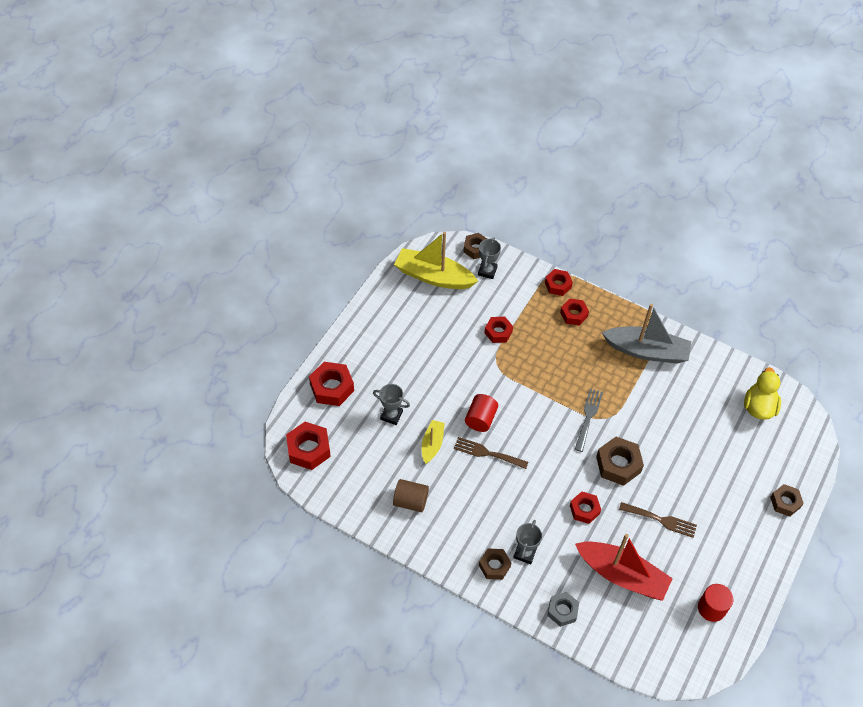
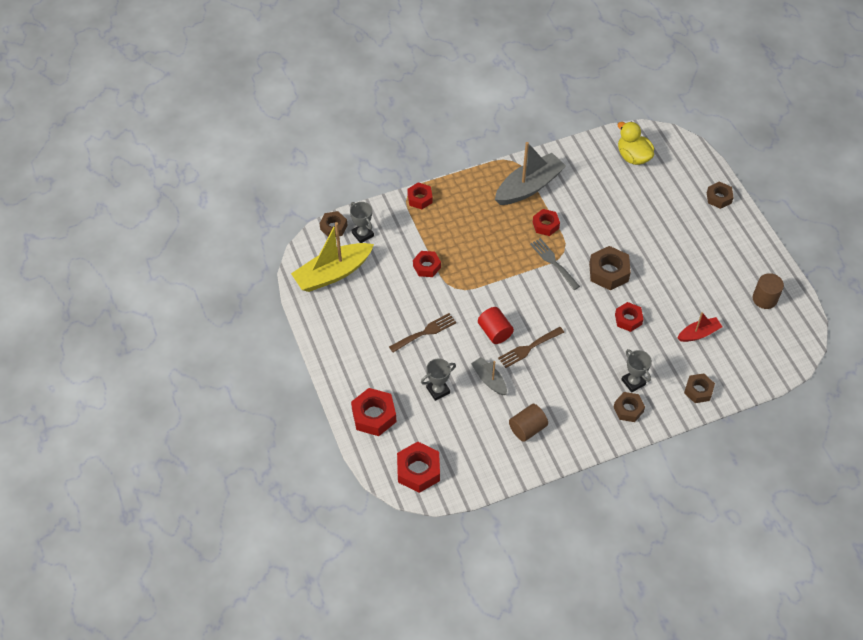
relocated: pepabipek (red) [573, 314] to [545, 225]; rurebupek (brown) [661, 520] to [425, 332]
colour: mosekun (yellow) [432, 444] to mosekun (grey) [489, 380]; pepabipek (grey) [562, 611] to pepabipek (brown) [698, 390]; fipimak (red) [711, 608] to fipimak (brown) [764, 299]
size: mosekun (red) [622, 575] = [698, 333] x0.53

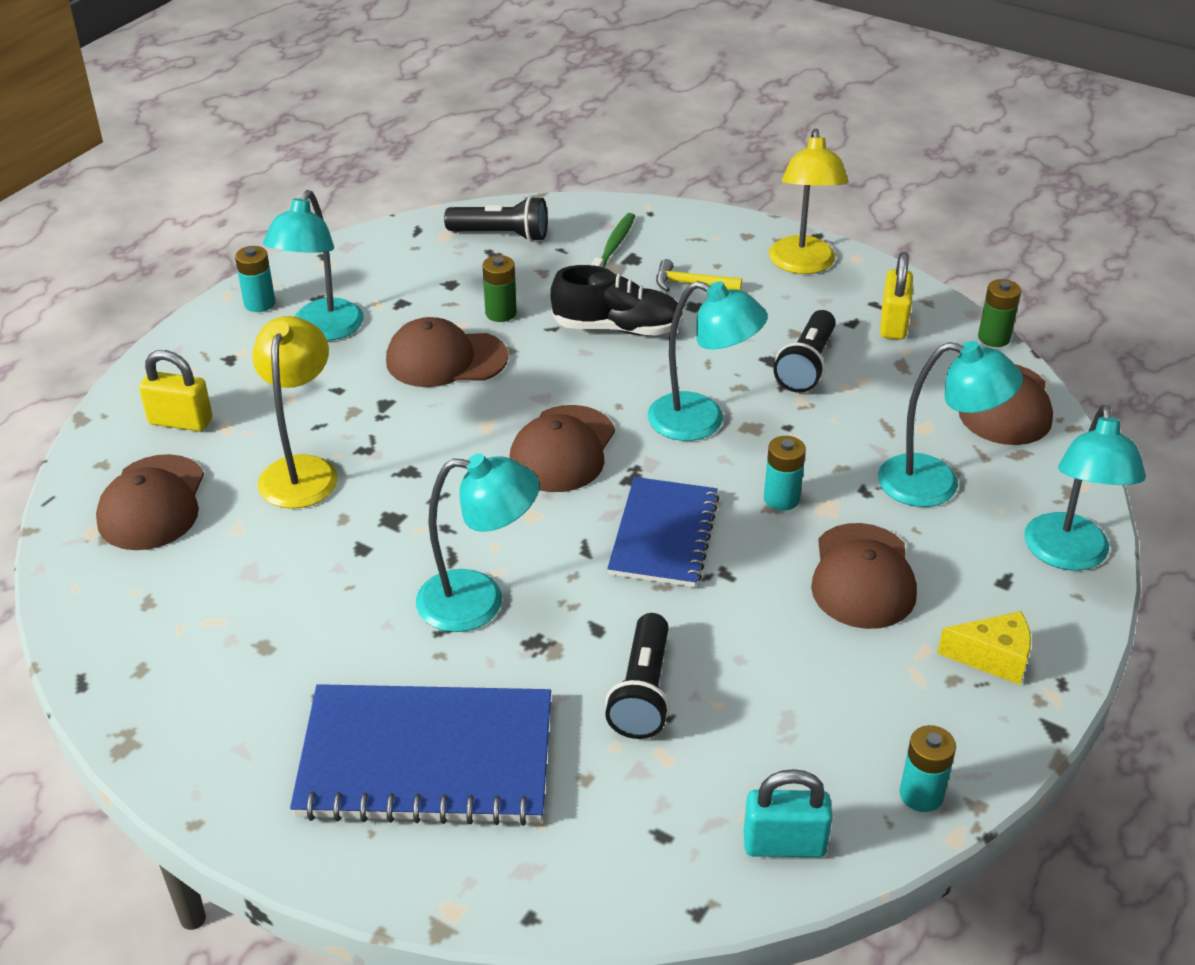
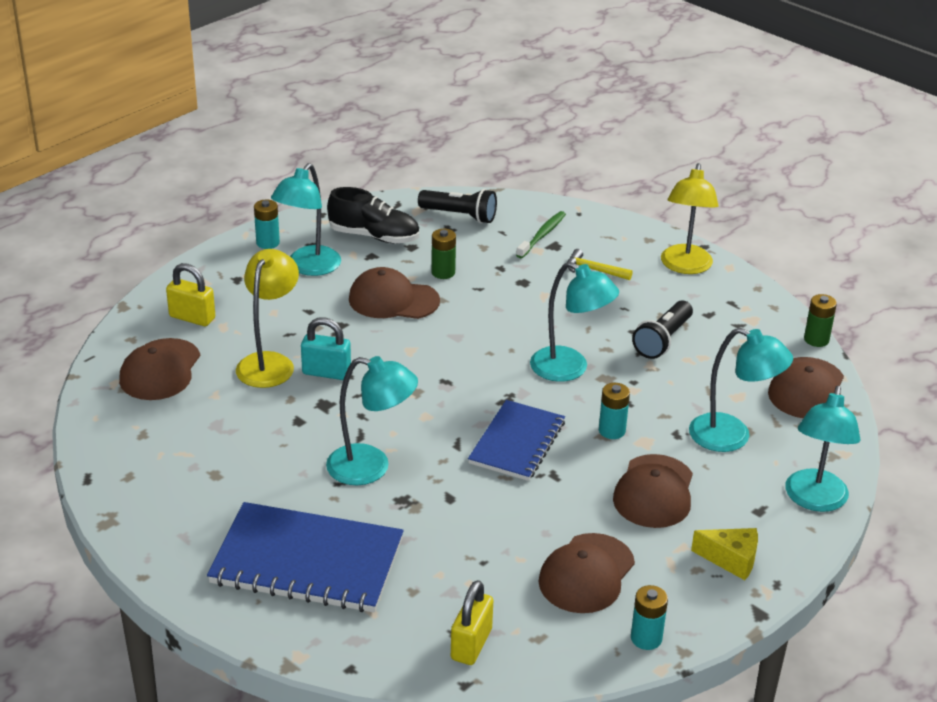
missing: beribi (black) [642, 692]
relocated: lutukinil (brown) [562, 449] to [586, 574]; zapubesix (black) [617, 328] to [374, 236]; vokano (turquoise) [784, 844] to [326, 372]; vokano (yellow) [893, 324] to [471, 644]

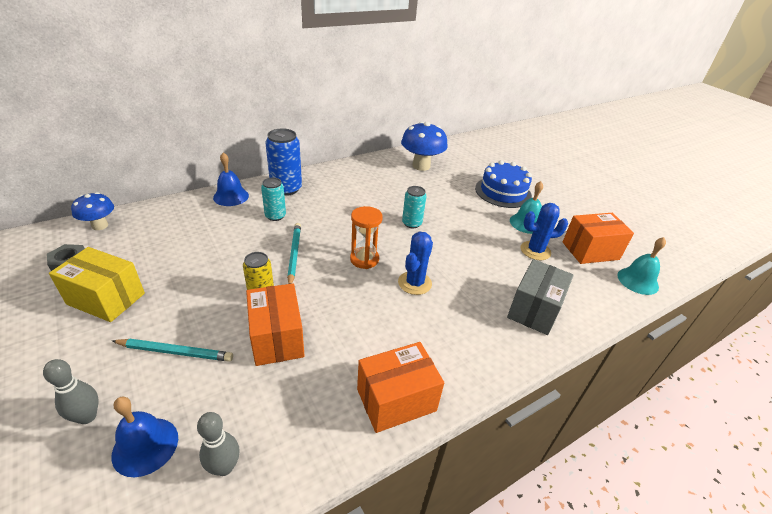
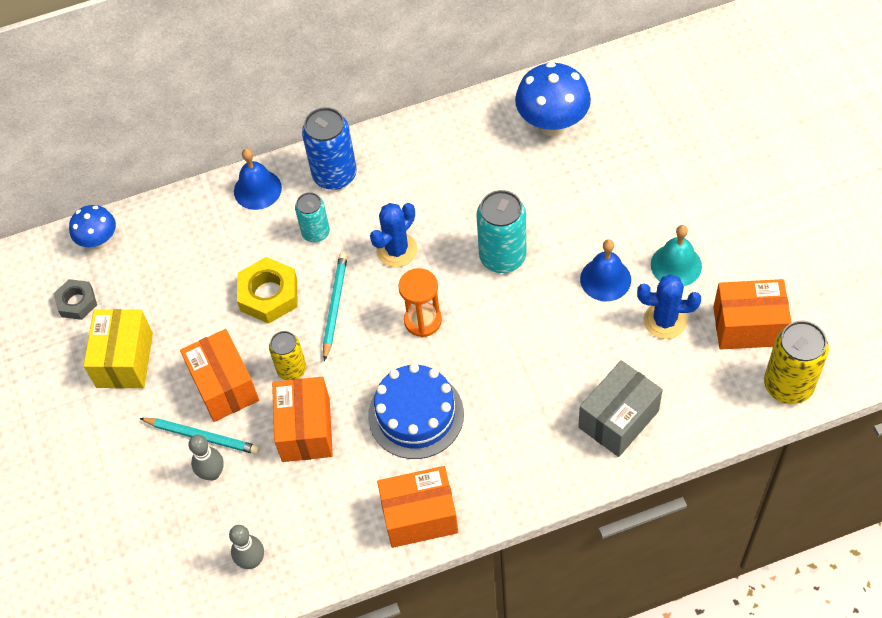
appeared: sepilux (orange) [224, 386]; pepabipek (yellow) [269, 295]
relocated: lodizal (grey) [87, 416] to [212, 473]; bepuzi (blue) [145, 446] to [605, 279]; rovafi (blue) [414, 283] to [397, 250]; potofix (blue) [503, 192] to [416, 415]
exchanged: bepuzi (turquoise) [637, 281] to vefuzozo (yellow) [788, 385]
spun: sepilux (yellow) [106, 299] = [124, 360] 60 degrees clockwise
size: vefuzozo (turquoise) [412, 223] = [502, 257] x1.61

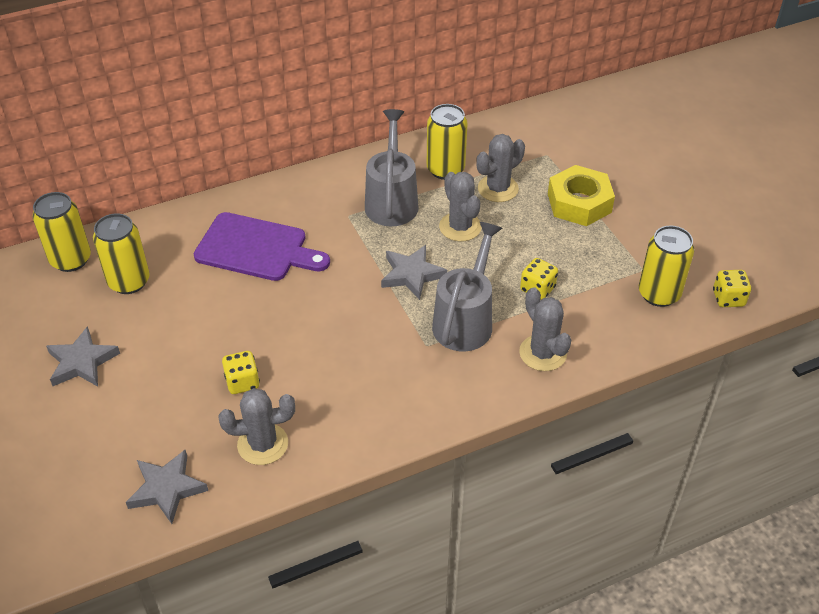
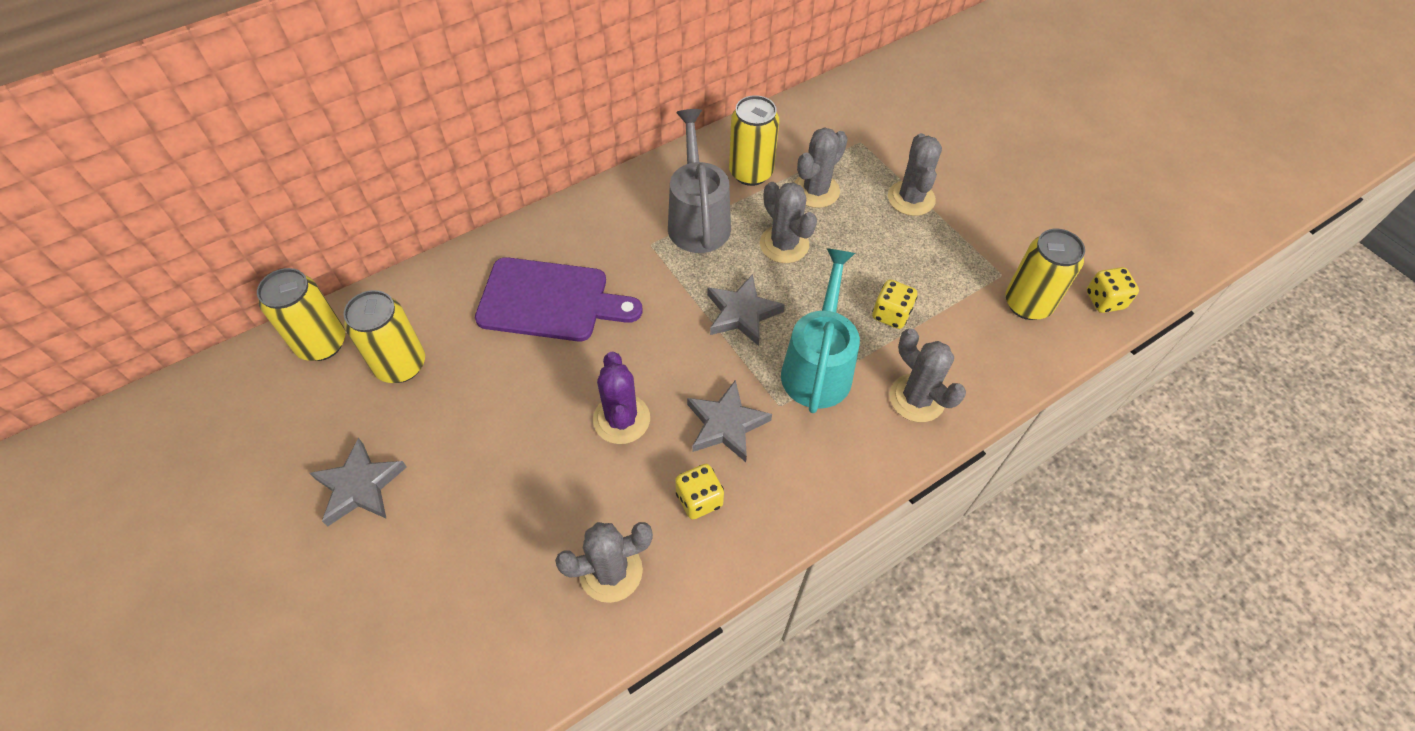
appeared: rovafi (purple) [621, 419]
relocated: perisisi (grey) [167, 489] to [726, 424]; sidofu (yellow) [242, 382] to [699, 499]
exchanged: pepabipek (yellow) [579, 203] to rovafi (grey) [911, 198]
colour: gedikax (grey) [465, 320] to gedikax (turquoise) [818, 366]

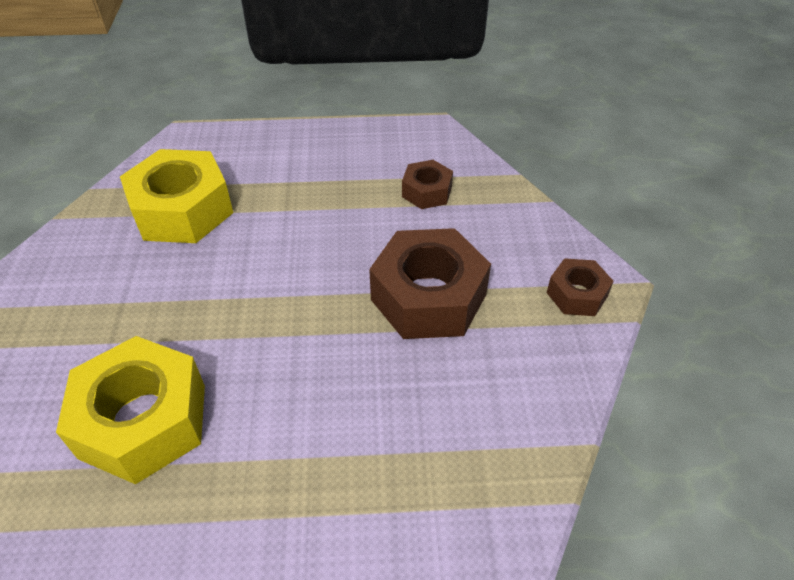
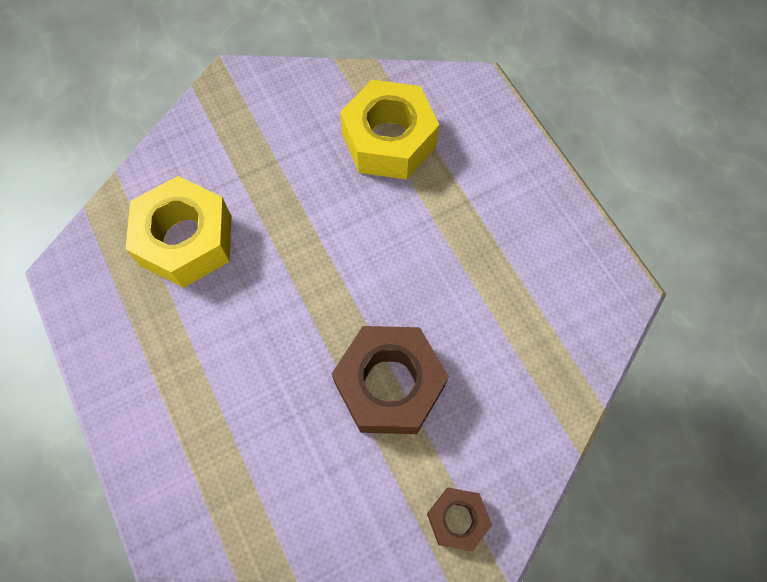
missing: pepabipek (brown) [427, 192]

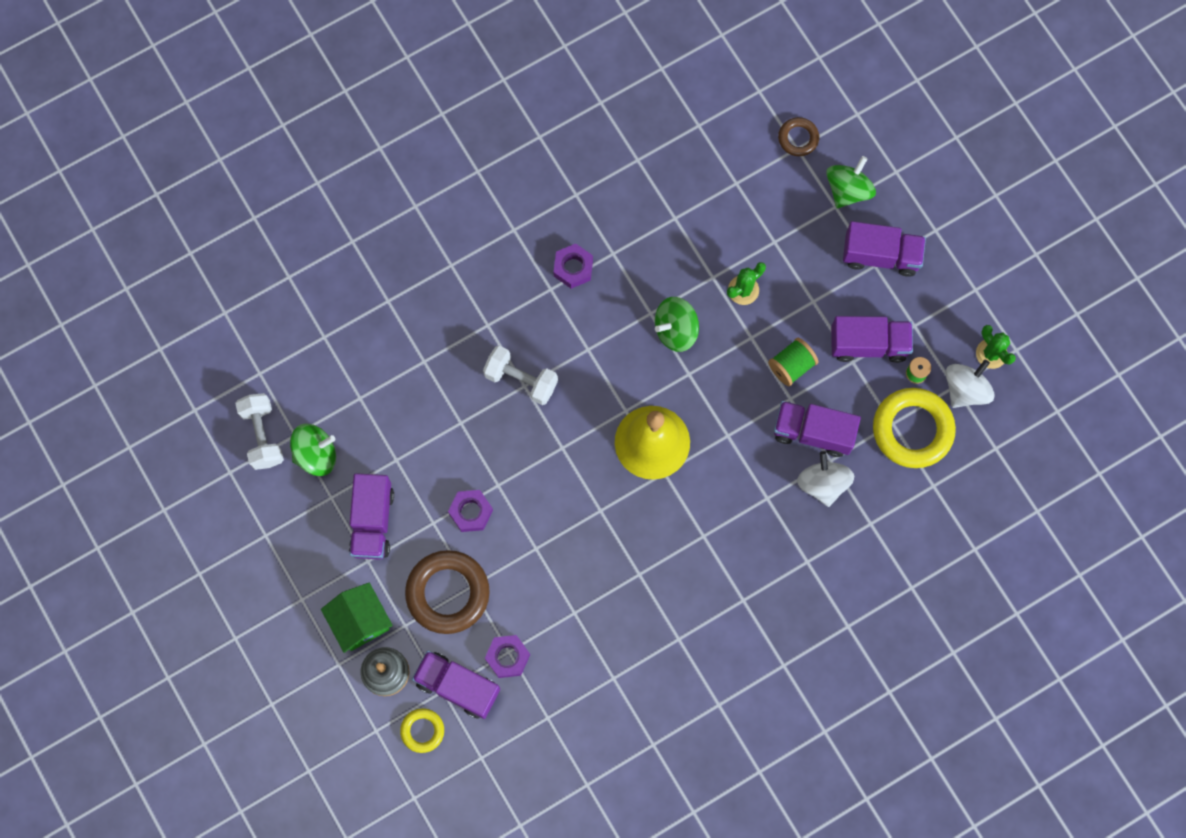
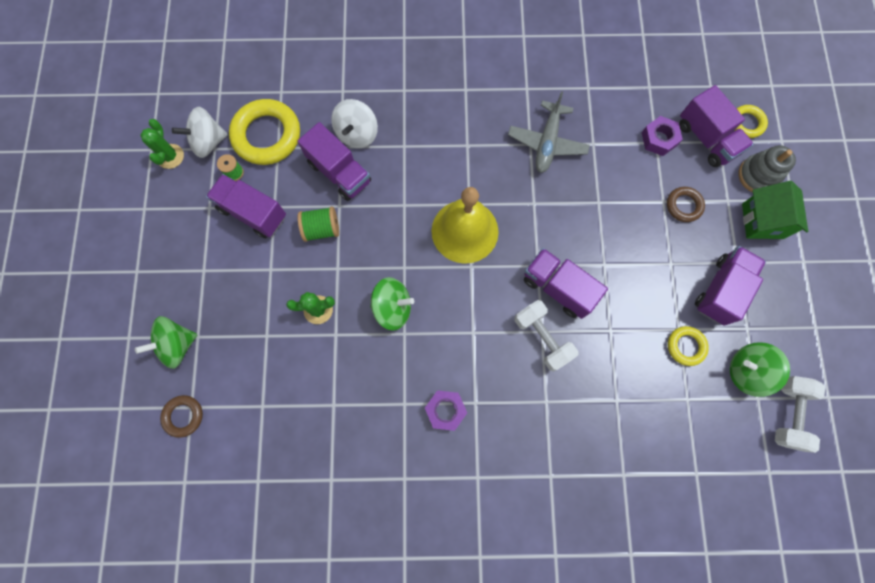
missing: pepabipek (purple) [471, 512]
appeared: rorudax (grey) [547, 142]; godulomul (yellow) [685, 346]
relocated: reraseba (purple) [880, 255] to [558, 288]
size: godulomul (brown) [448, 593] = [683, 206] x0.52

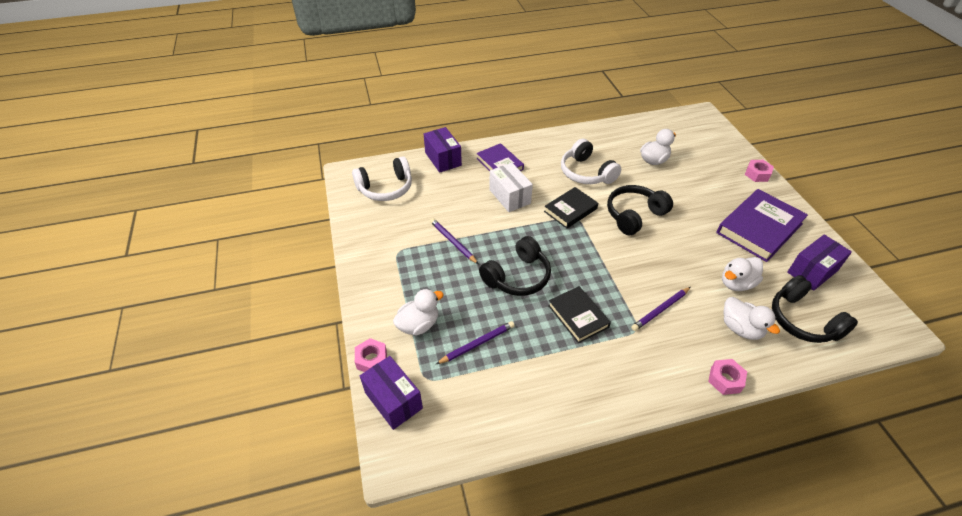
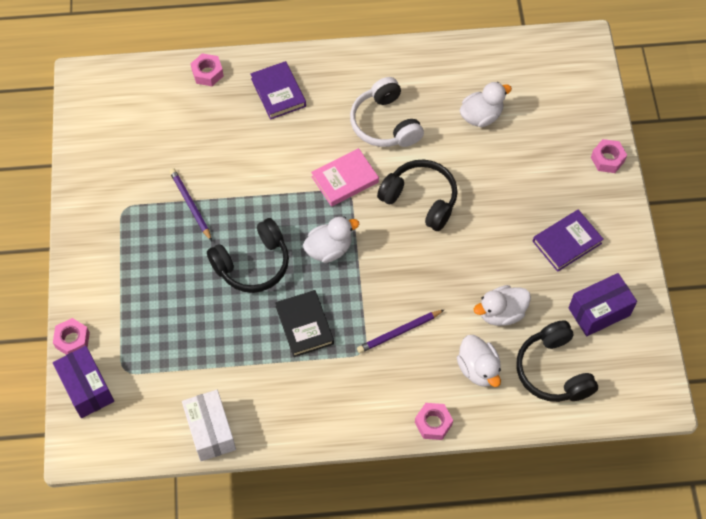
missing: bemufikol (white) [386, 188]; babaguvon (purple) [477, 344]
relocated: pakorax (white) [418, 325] to [329, 249]; sepilux (white) [510, 196] to [211, 431]
exchanged: sepilux (purple) [443, 159] to pepabipek (pink) [207, 73]
colour: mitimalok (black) [570, 210] to mitimalok (pink) [345, 179]
spun: bemufikol (black) [634, 215] = [420, 199] 60 degrees clockwise
size: mitimalok (purple) [759, 228] = [567, 242] x0.61

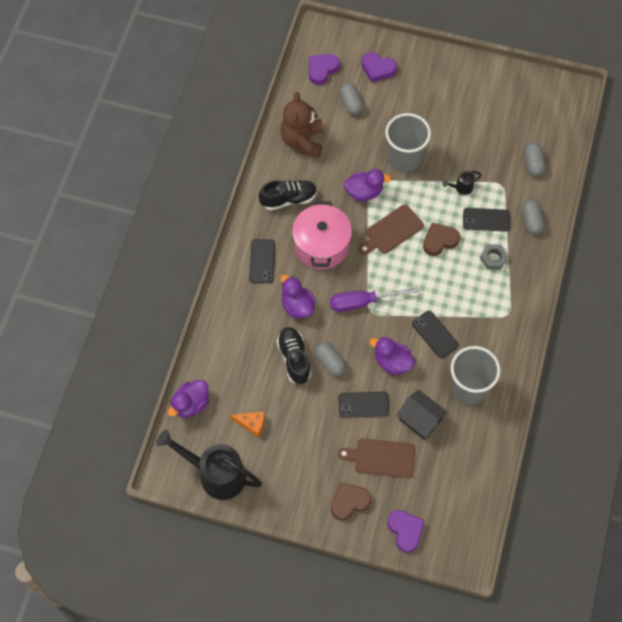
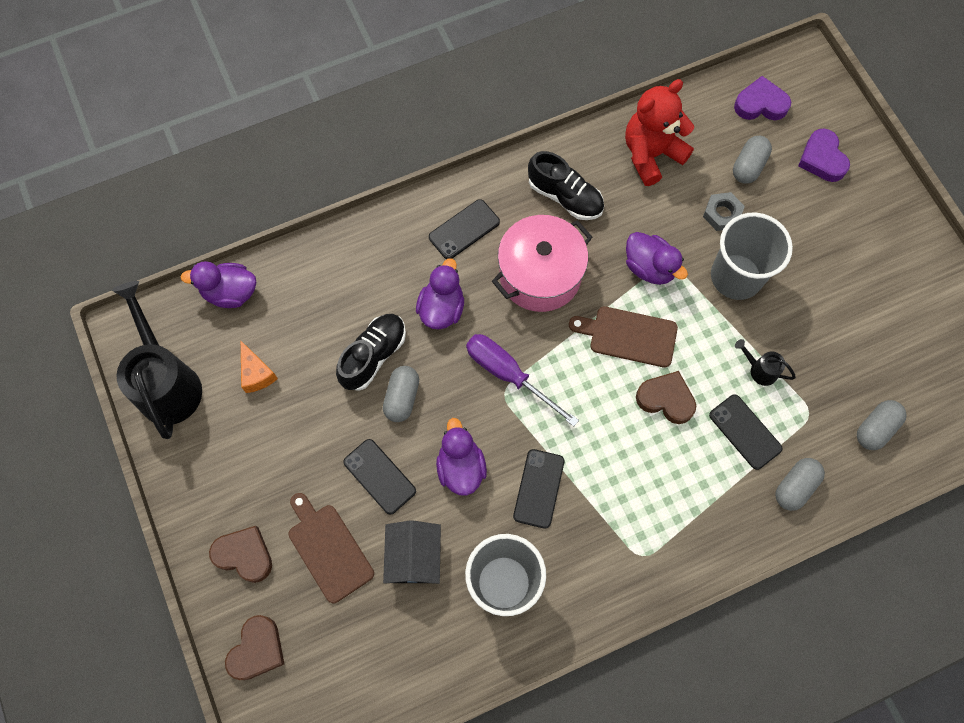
relocated: pepabipek (grey) [493, 258] to [722, 214]
colour: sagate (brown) [302, 141] to sagate (red) [651, 154]; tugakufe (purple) [405, 531] to tugakufe (brown) [257, 650]

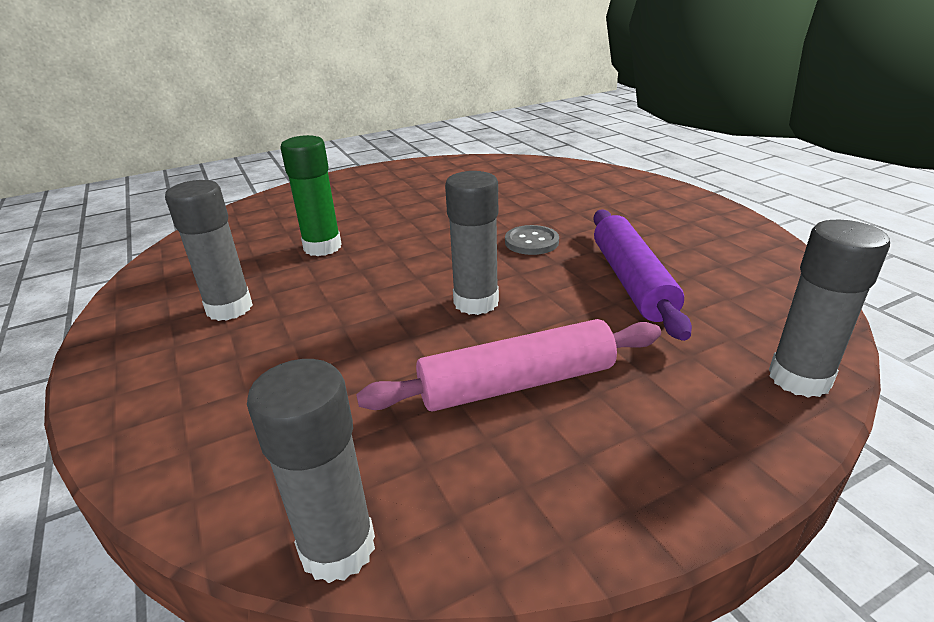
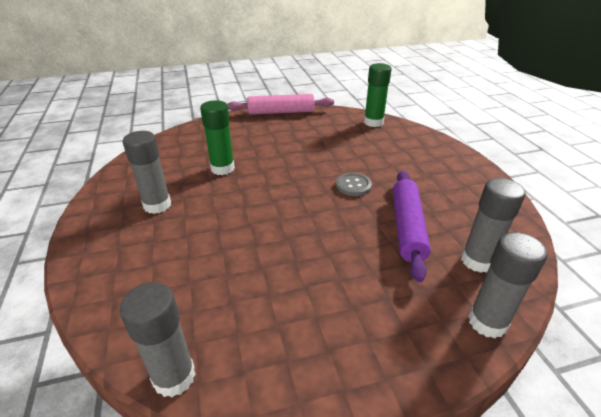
appeared: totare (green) [373, 122]
relocated: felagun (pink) [516, 383] to [281, 112]; totare (grey) [476, 302] to [477, 261]

